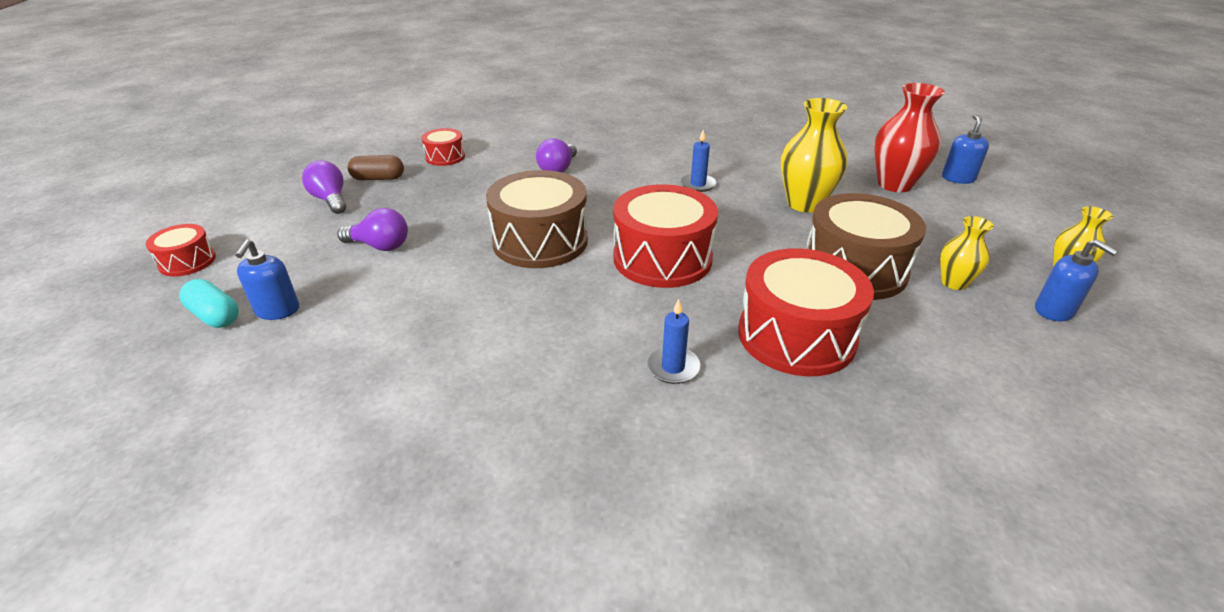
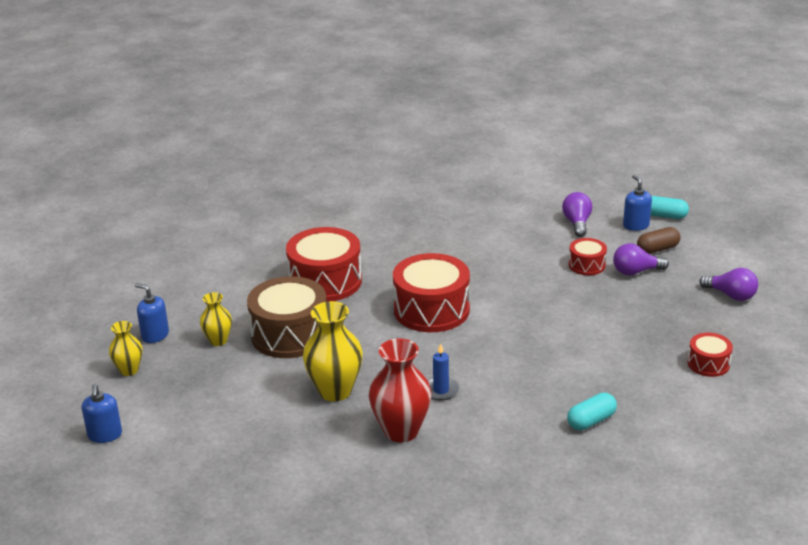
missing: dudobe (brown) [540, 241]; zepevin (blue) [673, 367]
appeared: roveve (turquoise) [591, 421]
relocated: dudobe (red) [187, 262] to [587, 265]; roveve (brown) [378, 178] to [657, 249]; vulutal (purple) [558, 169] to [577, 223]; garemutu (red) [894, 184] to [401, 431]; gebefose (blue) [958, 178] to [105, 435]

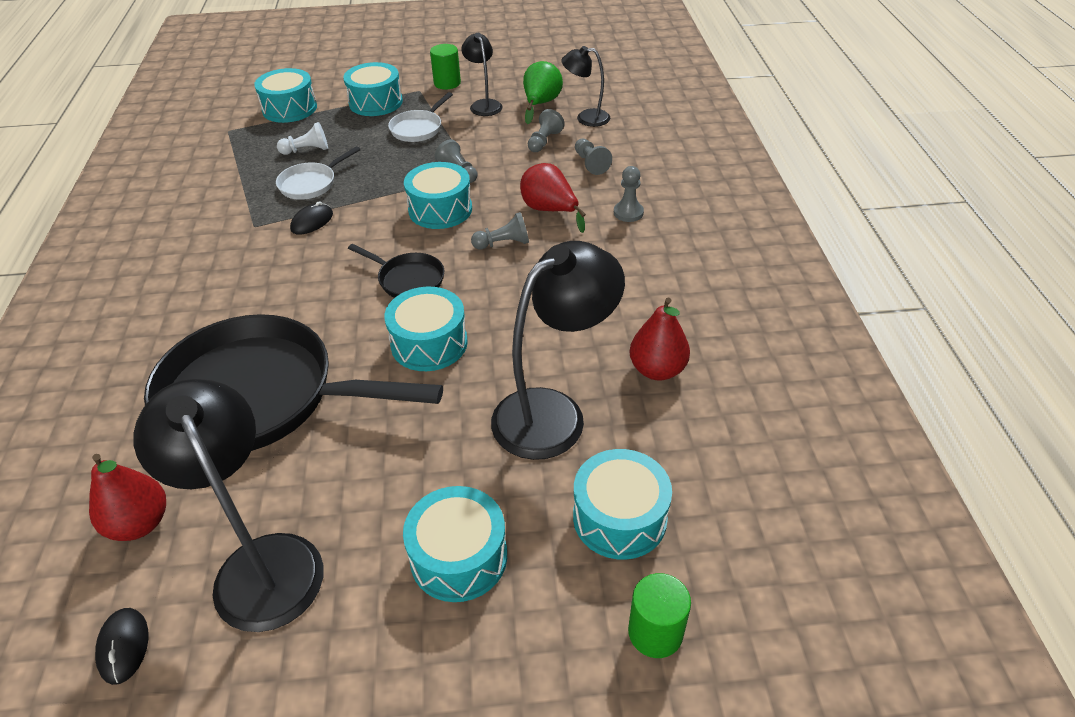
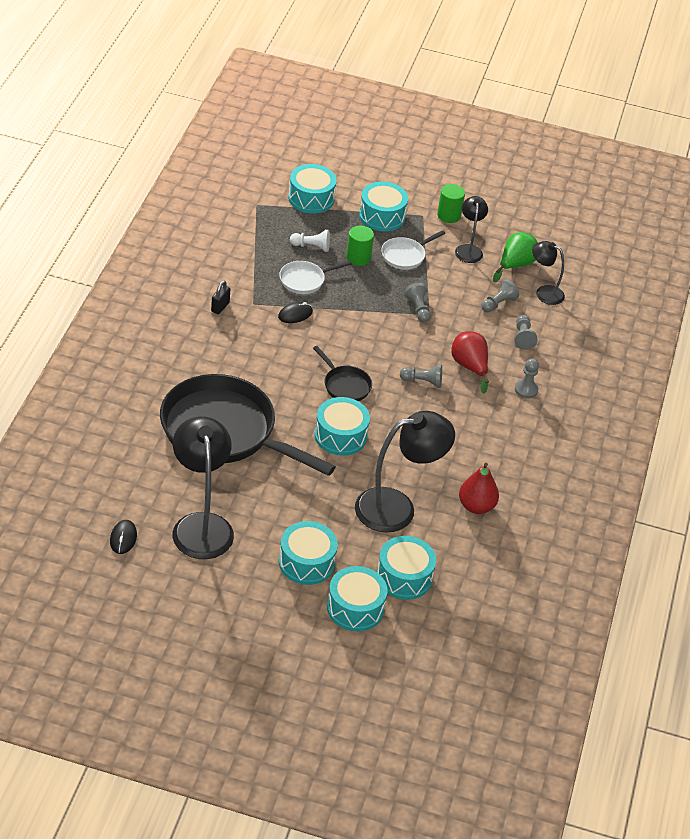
missing: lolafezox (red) [140, 523]
appeared: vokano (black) [220, 307]
relocated: dudobe (turquoise) [440, 209] to [355, 608]; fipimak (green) [655, 632] to [358, 257]

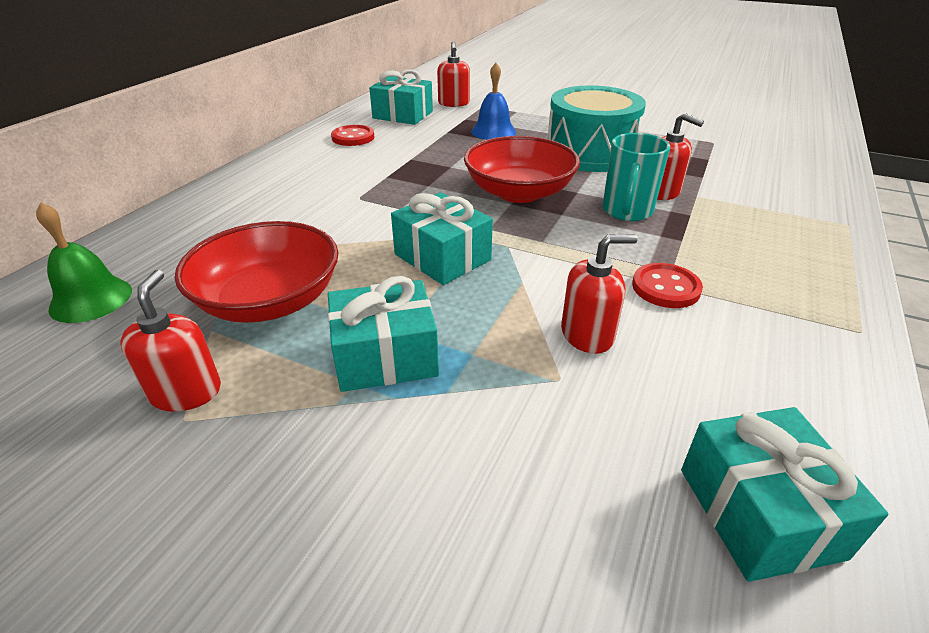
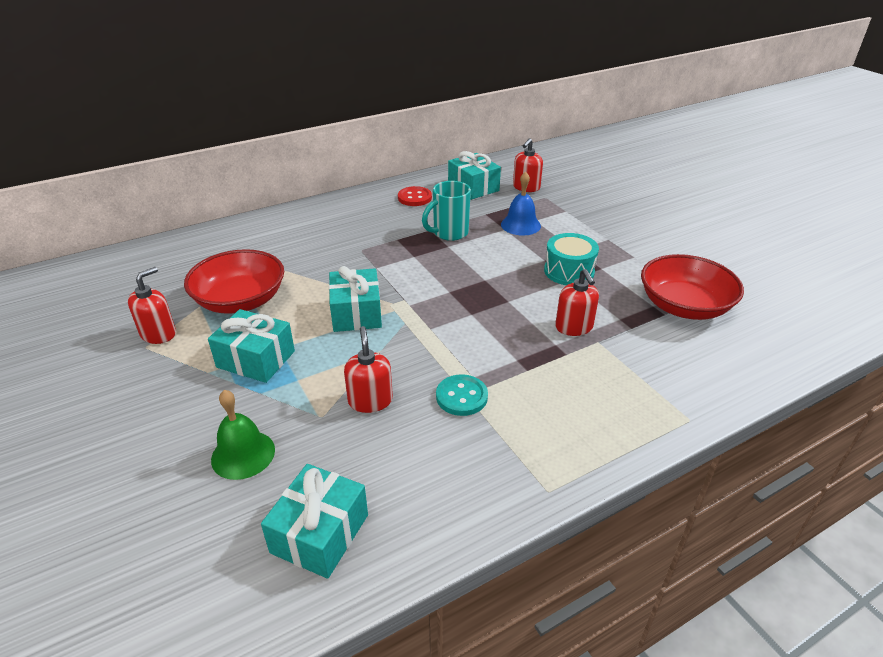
relocated: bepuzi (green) [91, 299] to [243, 454]; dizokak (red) [519, 192] to [684, 306]; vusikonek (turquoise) [627, 212] to [449, 233]
colour: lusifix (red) [665, 288] to lusifix (turquoise) [461, 397]
spun: gebefose (red) [587, 335] = [370, 400] 120 degrees counterclockwise
size: dudobe (turquoise) [590, 153] = [569, 271] x0.62

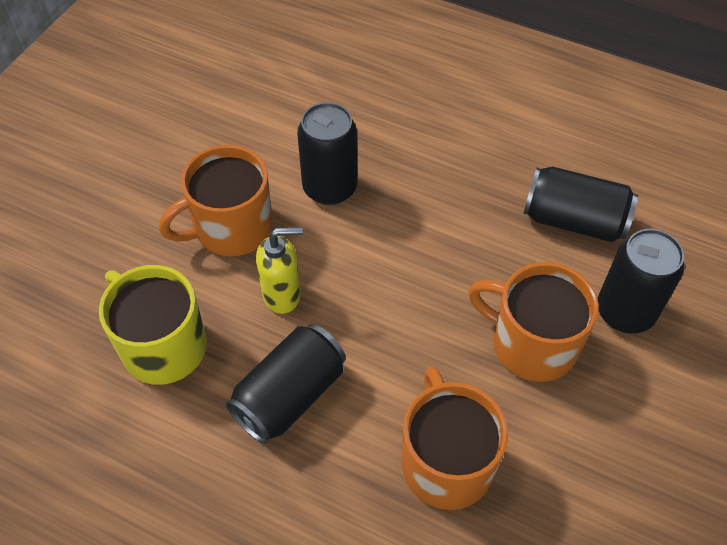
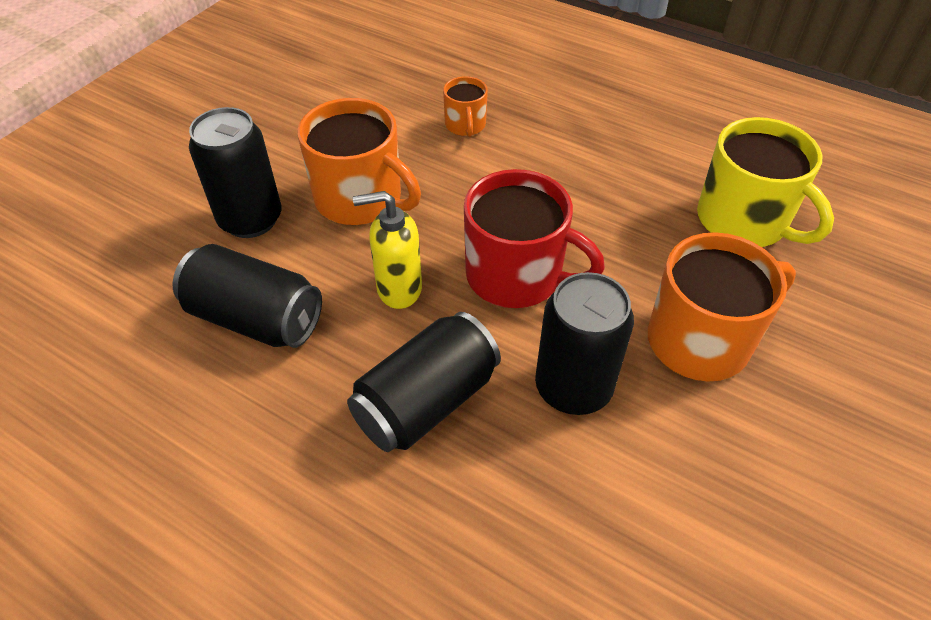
appeared: vusikonek (red) [516, 276]
relocated: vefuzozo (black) [290, 396] to [426, 402]; gebefose (yellow) [282, 295] to [398, 289]
size: vusikonek (orange) [446, 462] = [465, 125] x0.52

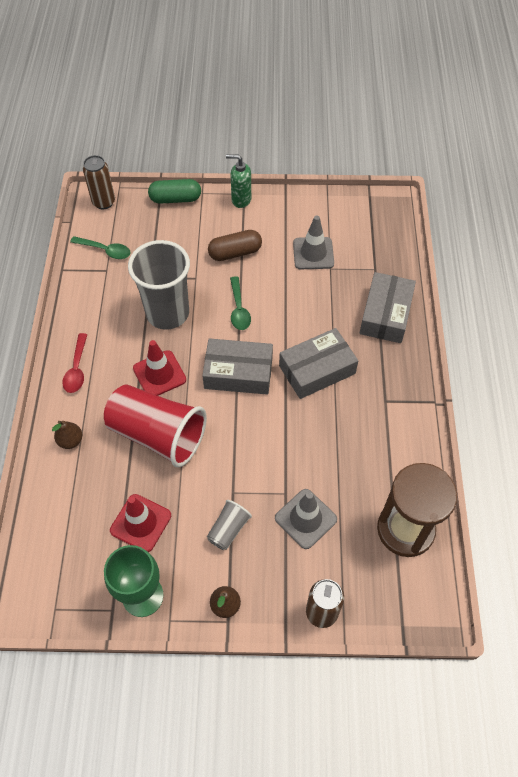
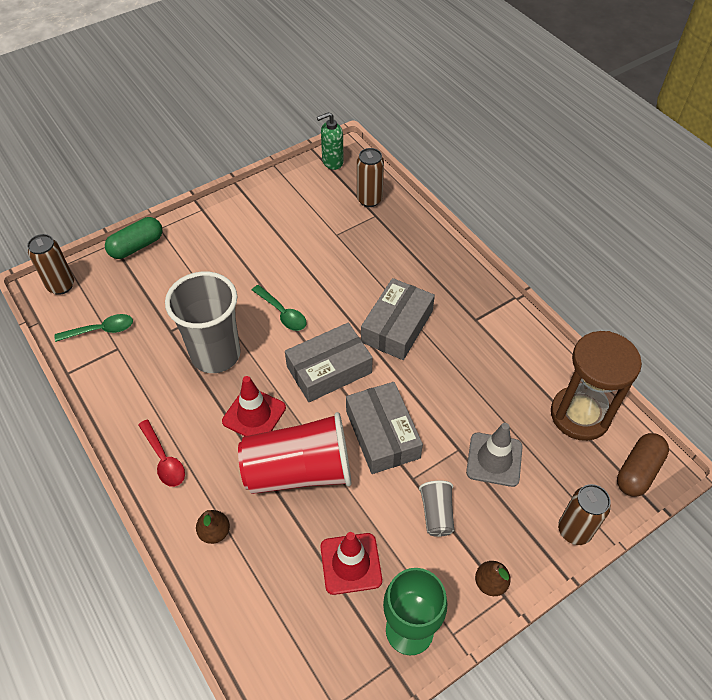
missing: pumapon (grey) [313, 253]
appeared: vefuzozo (brown) [369, 200]
relocated: roveve (brown) [235, 253] to [638, 471]; gebefose (green) [241, 200] to [332, 162]; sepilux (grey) [386, 314] to [382, 434]

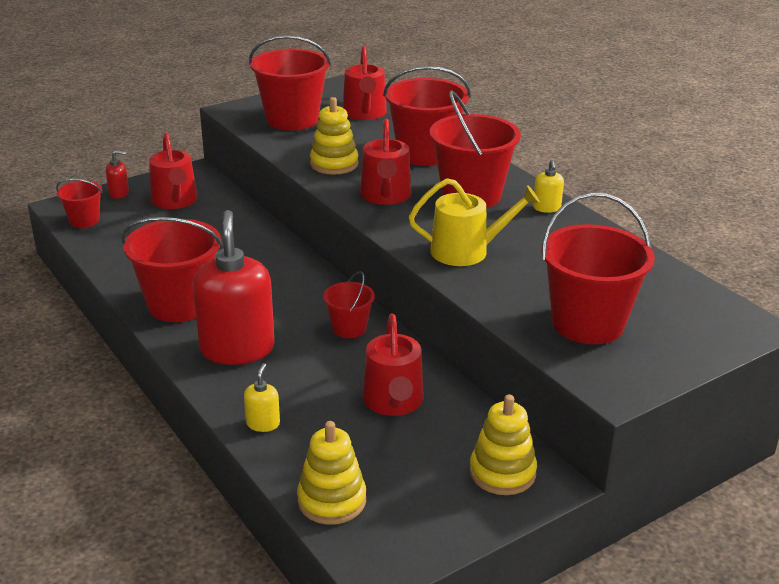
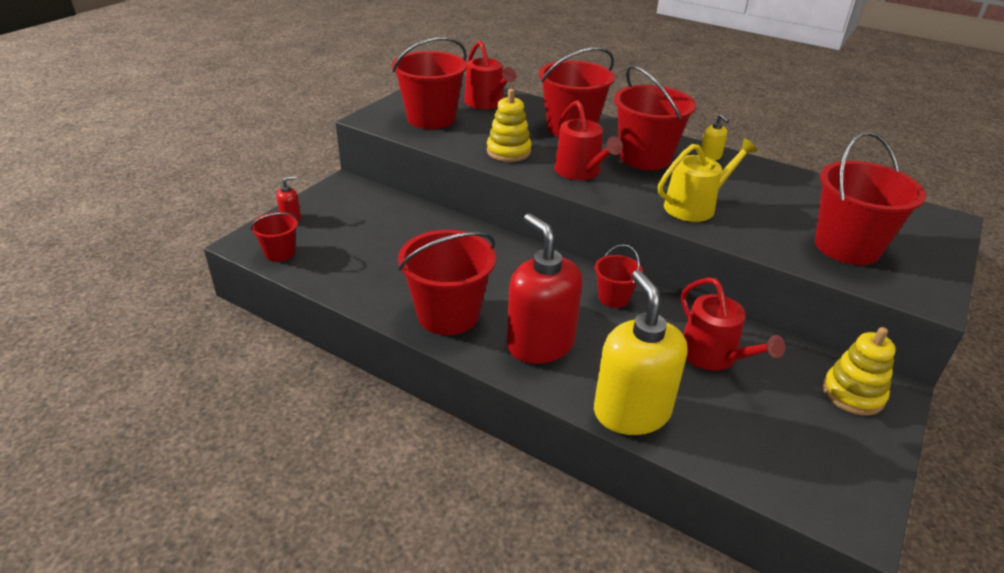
missing: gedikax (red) [175, 201]; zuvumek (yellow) [332, 500]
size: gebefose (yellow) [263, 423] = [631, 412] x2.40

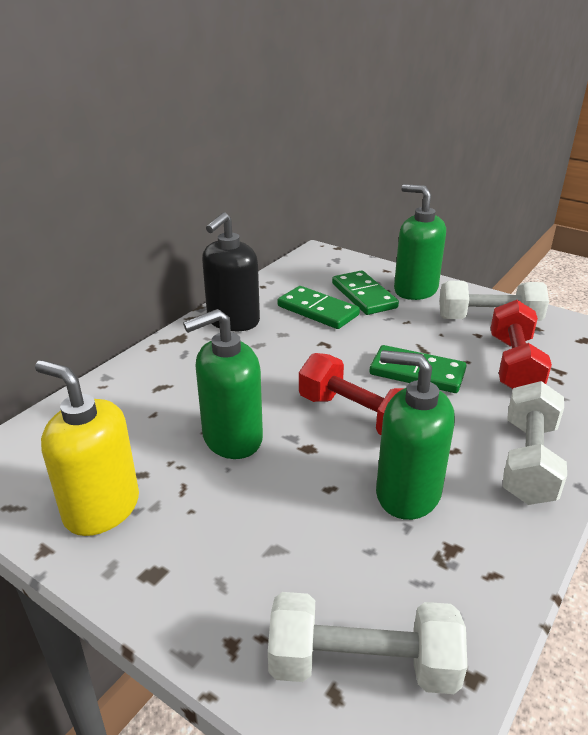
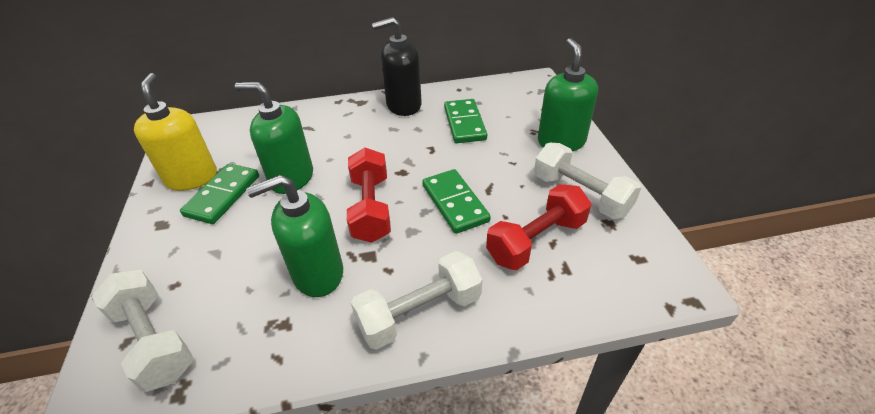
relocated: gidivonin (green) [364, 296] to [223, 195]
spun: gebefose (green) [407, 493] = [317, 274] 90 degrees counterclockwise

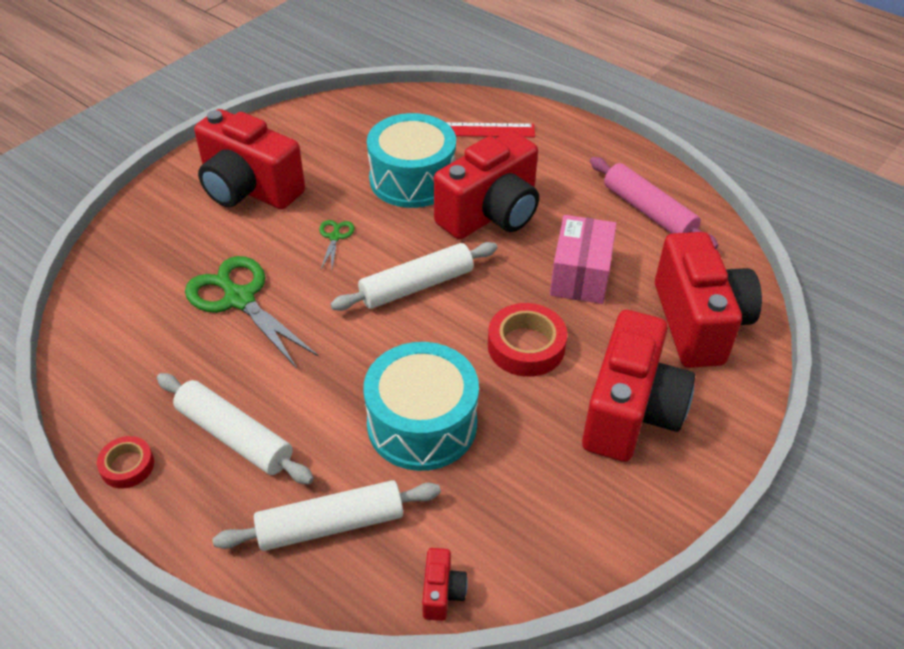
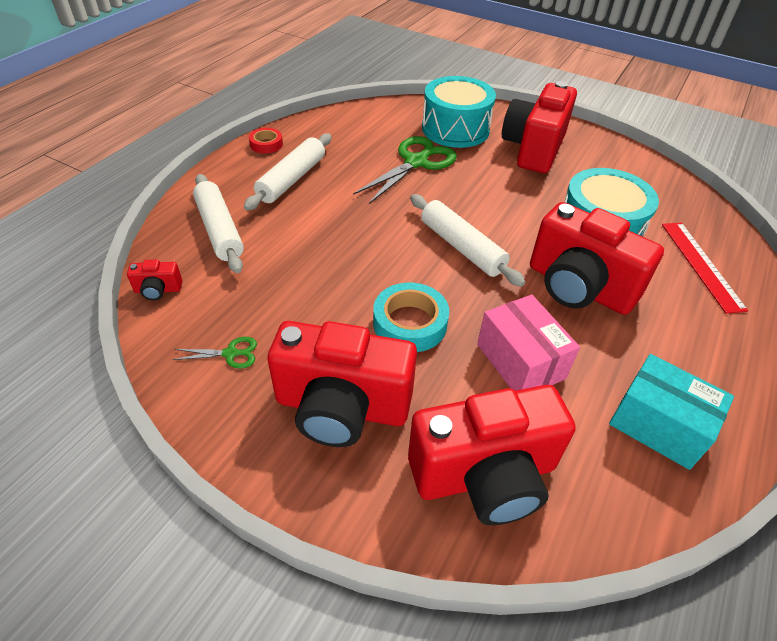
relocated: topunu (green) [335, 237] to [230, 354]; dudobe (turquoise) [422, 424] to [455, 129]
exchanged: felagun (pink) [648, 212] to sepilux (turquoise) [658, 425]
colour: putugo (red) [526, 346] to putugo (turquoise) [410, 323]
spun: sepilux (pink) [580, 275] = [520, 361] 60 degrees clockwise

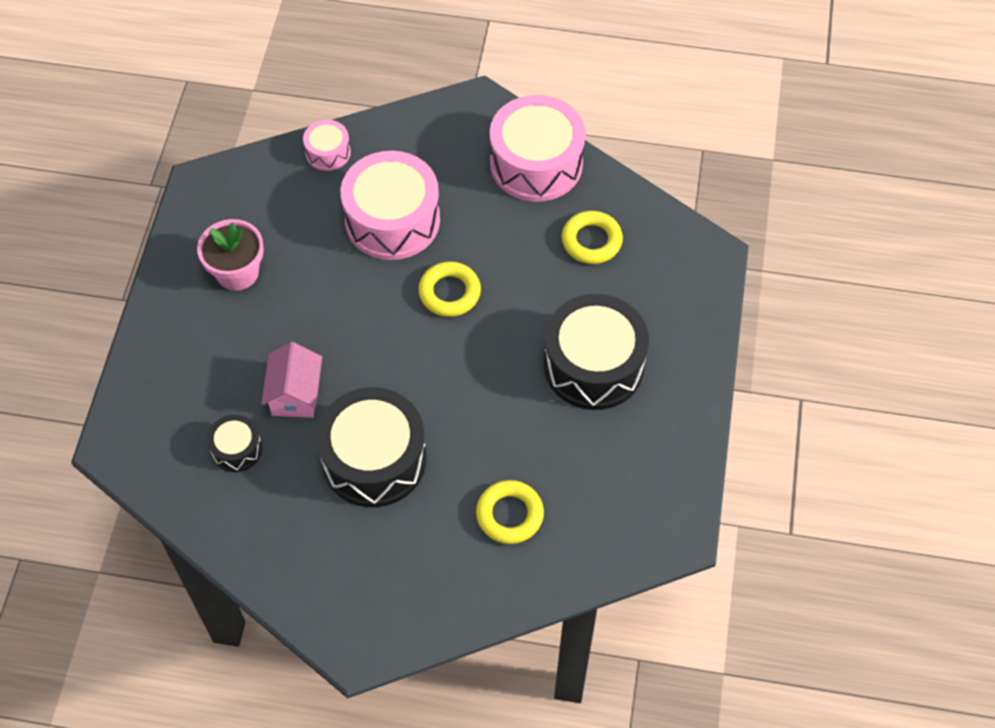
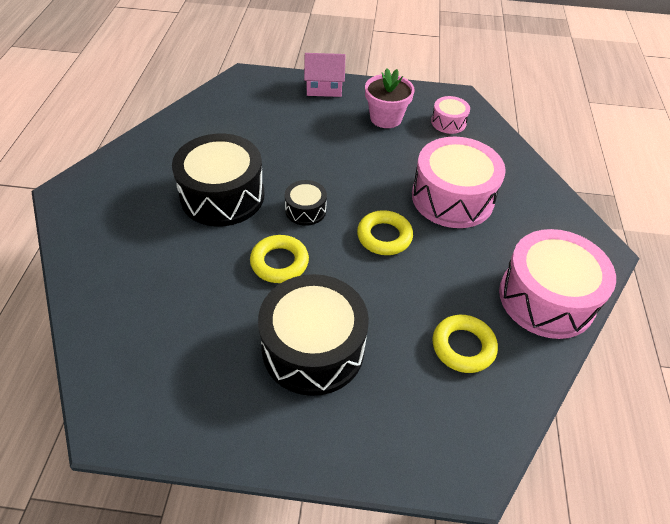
relocated: dudobe (black) [236, 449] to [305, 210]; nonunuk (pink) [295, 394] to [324, 88]; dudobe (pink) [328, 152] to [448, 122]; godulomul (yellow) [509, 515] to [279, 262]

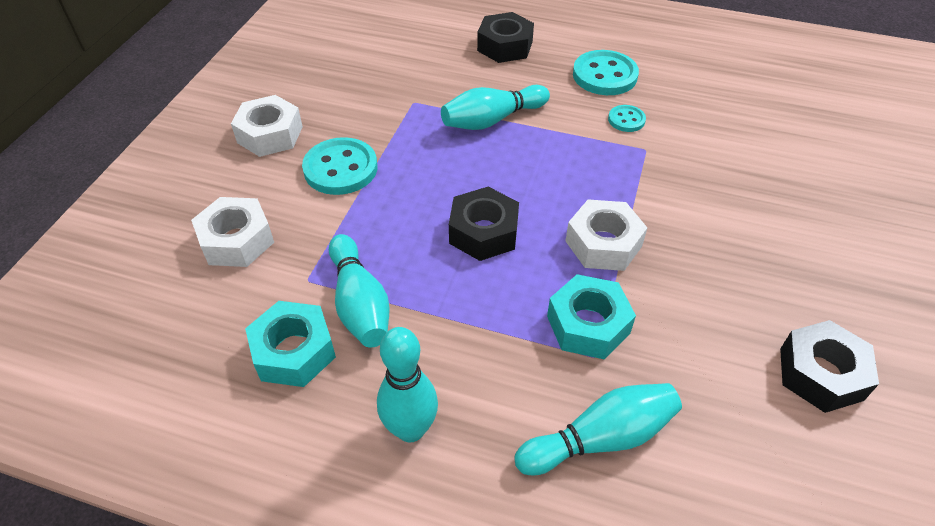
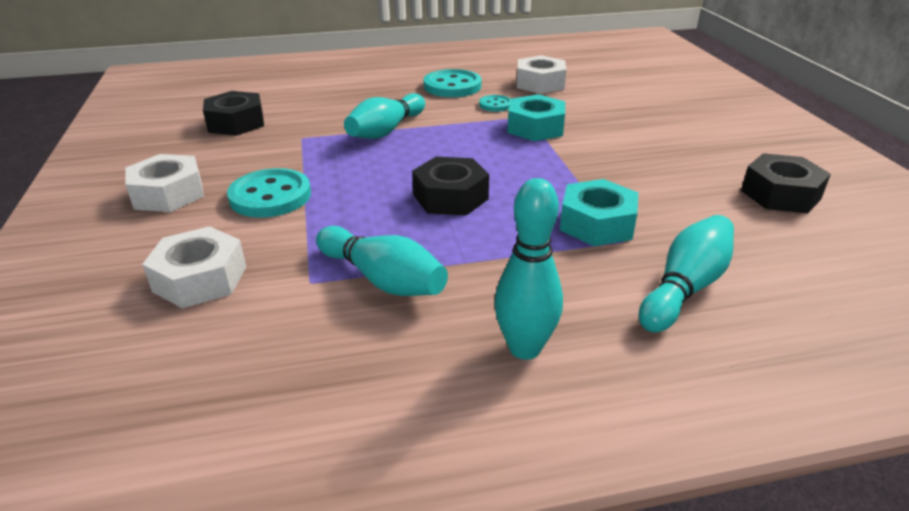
relocated: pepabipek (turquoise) [294, 351] to [535, 128]; pepabipek (black) [505, 46] to [236, 123]; pepabipek (white) [603, 244] to [540, 84]

